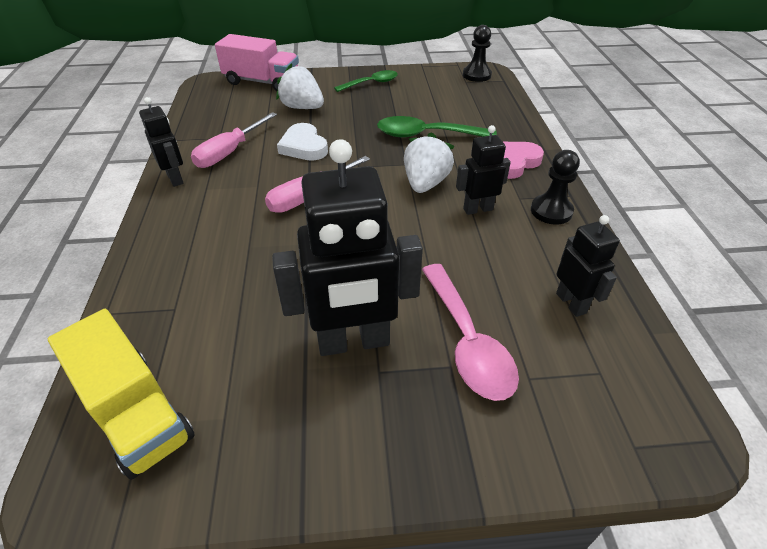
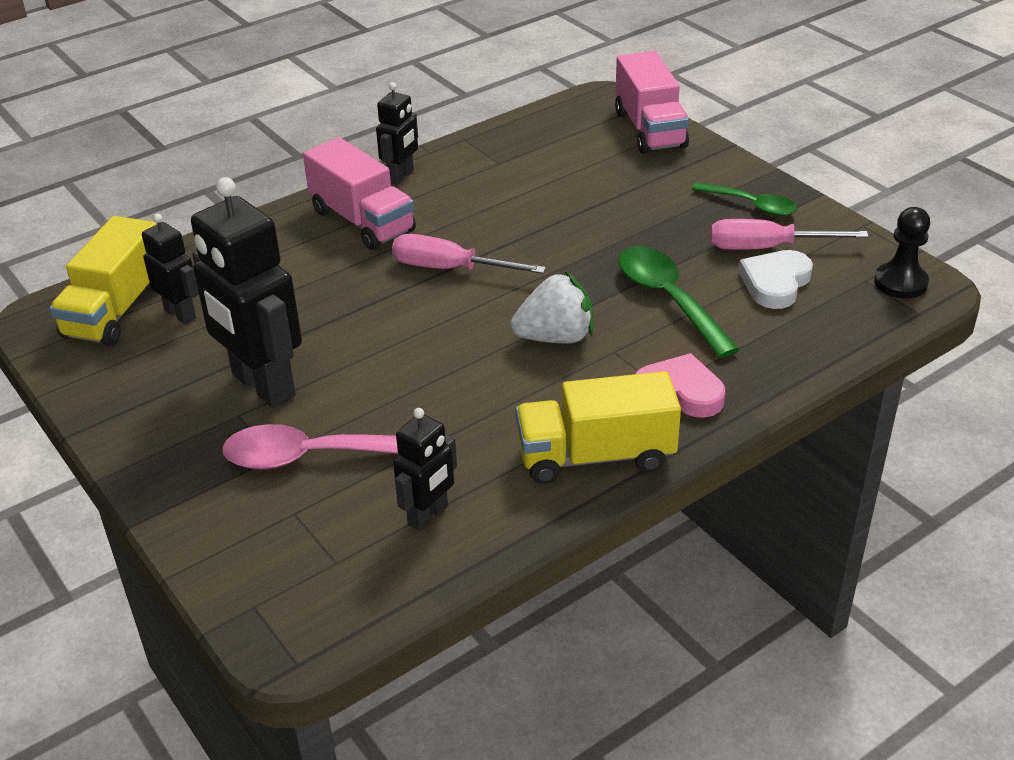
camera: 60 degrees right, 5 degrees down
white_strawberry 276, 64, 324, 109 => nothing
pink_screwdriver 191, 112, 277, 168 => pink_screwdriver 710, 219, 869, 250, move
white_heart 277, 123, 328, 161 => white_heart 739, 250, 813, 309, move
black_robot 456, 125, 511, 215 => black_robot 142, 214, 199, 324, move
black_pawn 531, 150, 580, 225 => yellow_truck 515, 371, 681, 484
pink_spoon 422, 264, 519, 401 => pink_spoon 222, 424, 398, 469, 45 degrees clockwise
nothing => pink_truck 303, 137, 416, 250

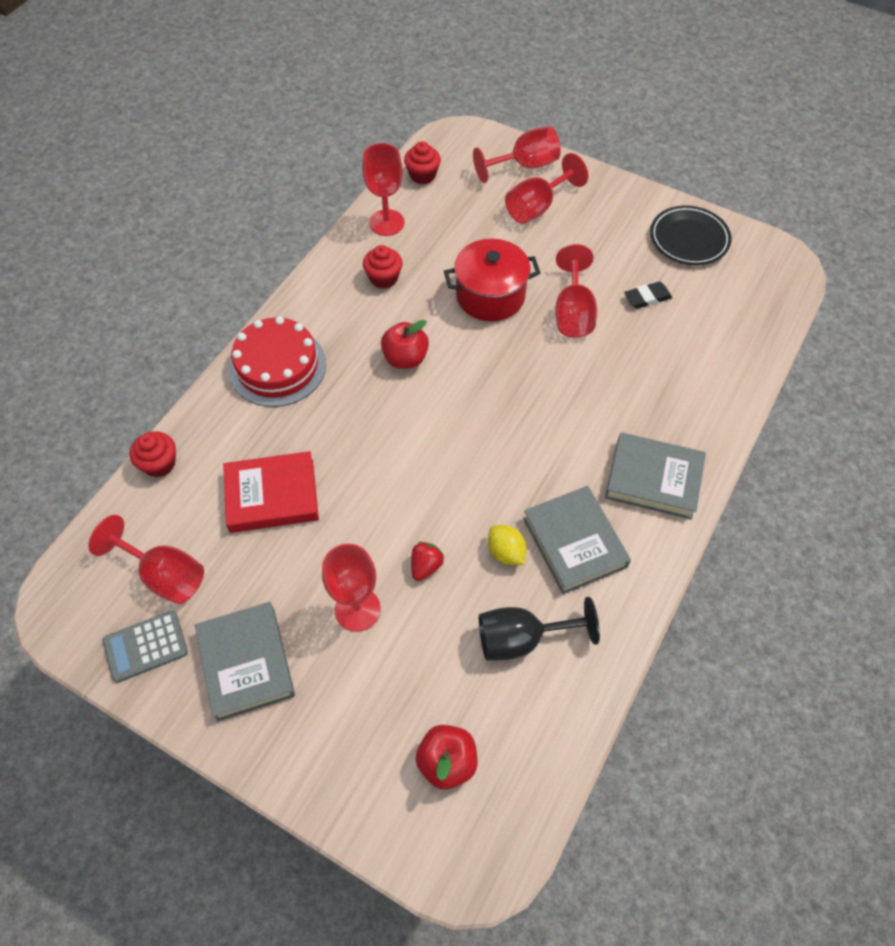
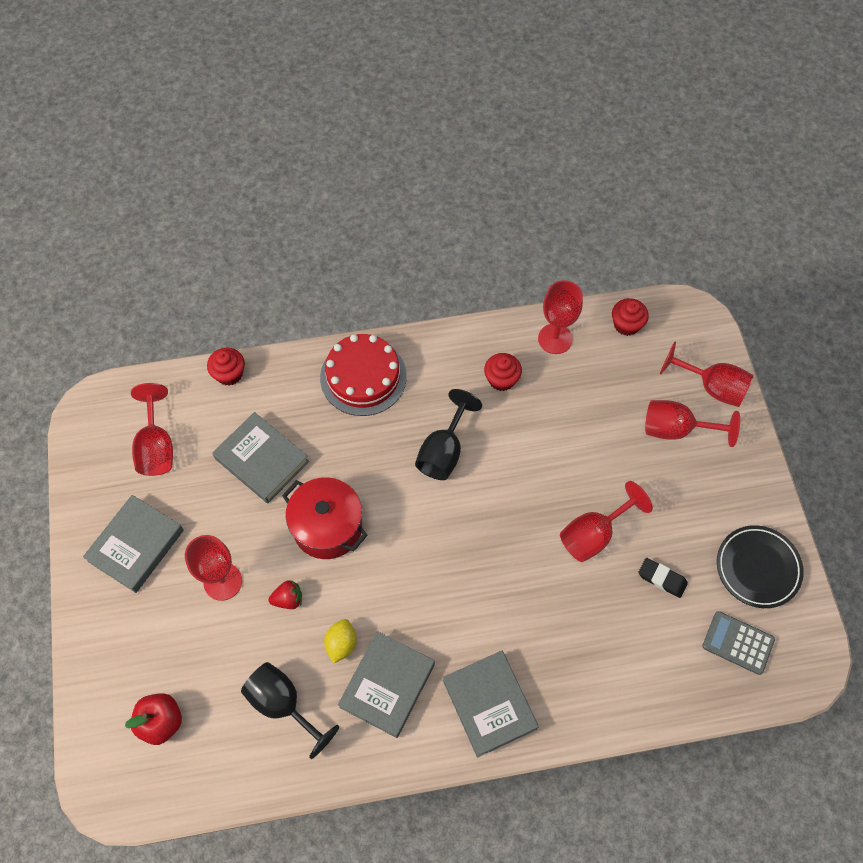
camera: 50 degrees right, 5 degrees up
red_pot 444, 239, 540, 322 => red_pot 282, 477, 368, 559, move
red_apple 381, 320, 429, 369 => black_goblet 415, 389, 482, 480
red_book 223, 451, 319, 533 => grey_book 212, 412, 309, 503
grey_calculator 103, 611, 188, 683 => grey_calculator 702, 611, 775, 675, move

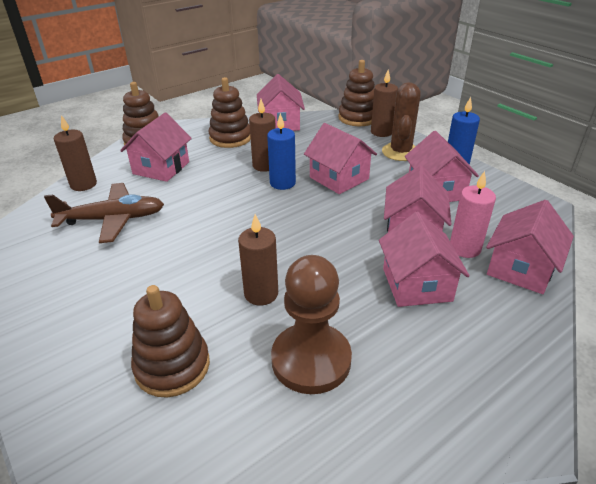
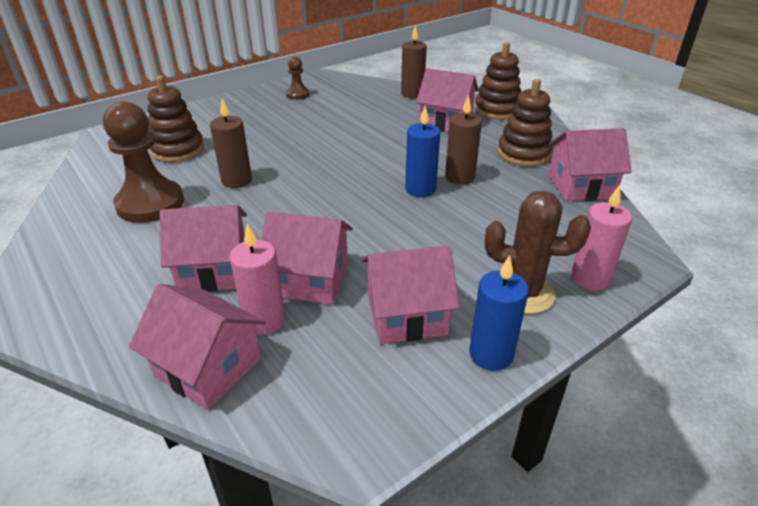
camera: 90 degrees right, 0 degrees up
brown_stacking_toy 338, 60, 375, 126 => nothing
brown_candle 371, 70, 398, 137 => pink_candle 571, 185, 632, 291
pink_house 304, 123, 377, 194 => nothing
brown_plane 44, 183, 164, 243 => nothing
nothing => brown_pawn 286, 56, 310, 100

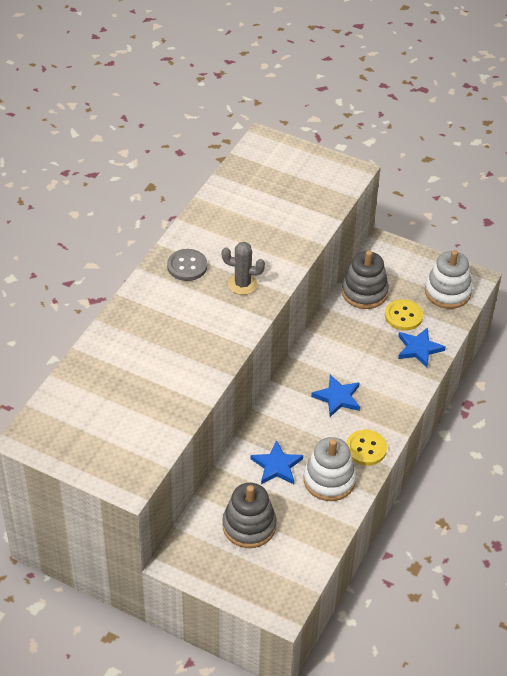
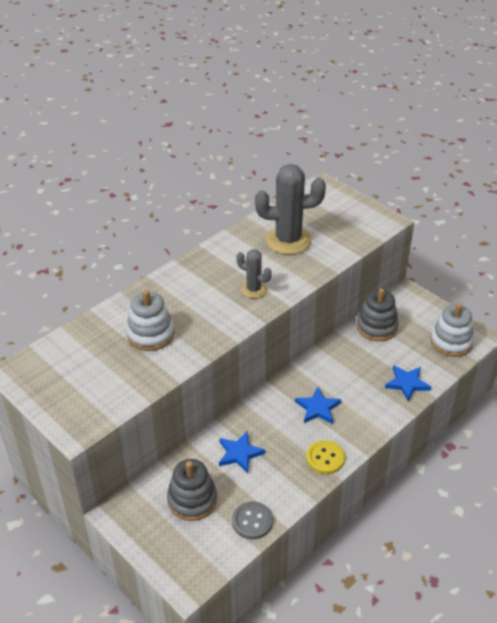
camera: 20 degrees right, 5 degrees down
grey_button 167, 249, 207, 281 => grey_button 232, 501, 273, 540, move
yellow_button 385, 299, 423, 330 => nothing
white_stacking_toy 303, 437, 356, 501 => white_stacking_toy 126, 290, 175, 351, move
nothing => grey_cactus 255, 164, 326, 254

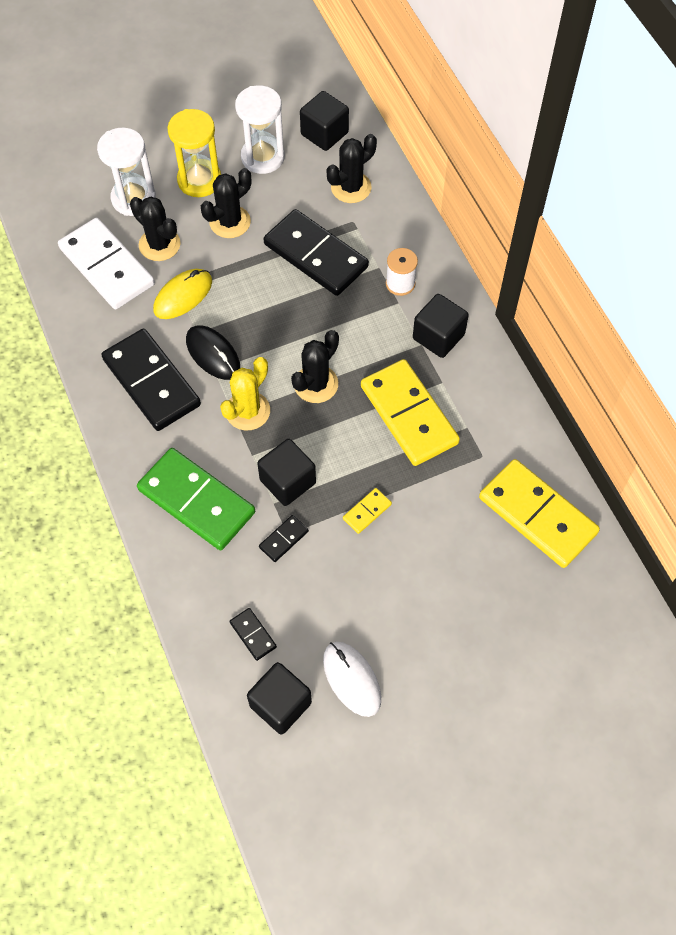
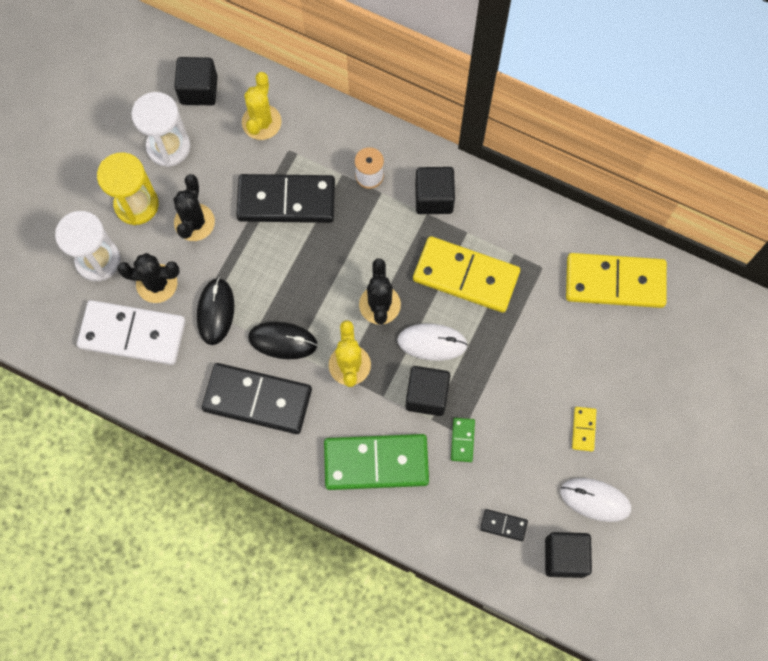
camera: 40 degrees left, 10 degrees up
black_cactus 327, 134, 377, 203 => yellow_cactus 242, 72, 282, 140
yellow_mouse 153, 269, 212, 319 => black_mouse 197, 277, 234, 345
yellow_domino 343, 488, 392, 534 => yellow_domino 572, 407, 596, 451, move
black_domino 259, 515, 309, 562 => green_domino 451, 418, 475, 462
nothing => white_mouse 397, 324, 468, 361

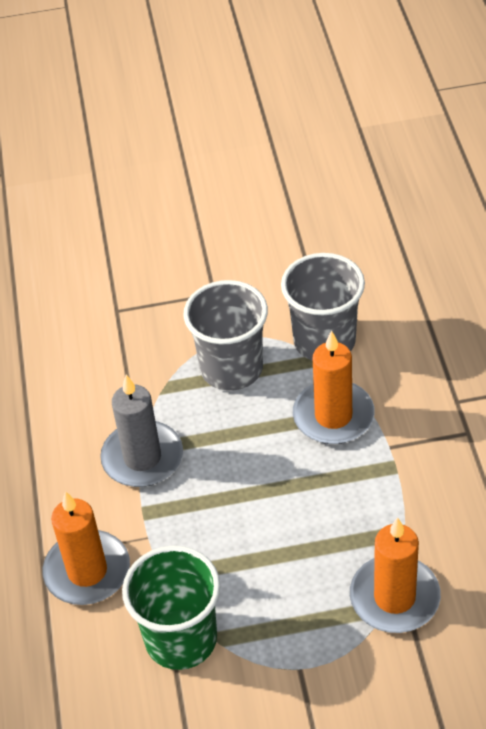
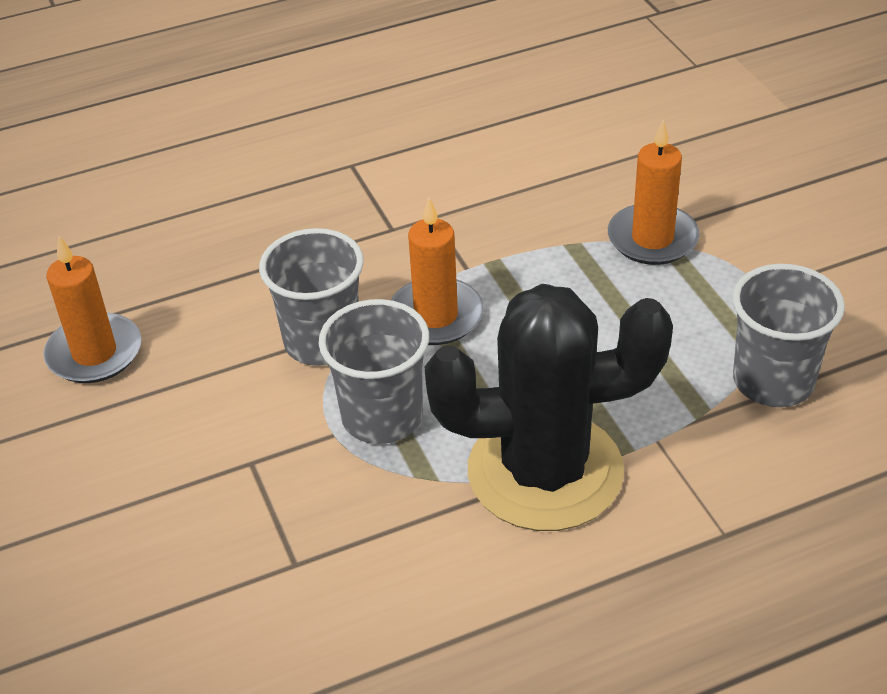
camera: 105 degrees left, 5 degrees down
grey_candle 100, 374, 183, 487 => black_cactus 425, 284, 673, 531
orange_candle 42, 491, 130, 605 => orange_candle 43, 236, 141, 383, move
green_cup 122, 545, 221, 670 => grey_cup 733, 264, 845, 407

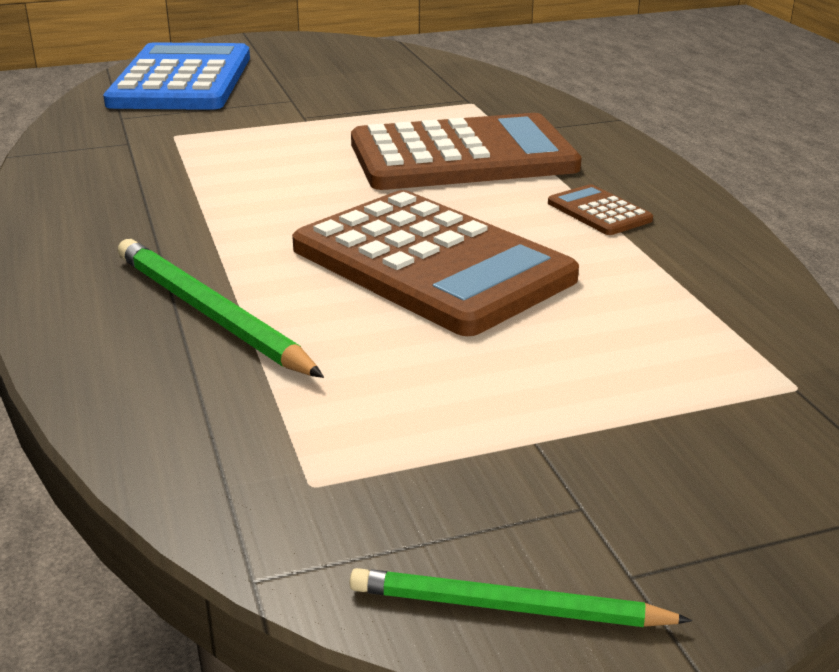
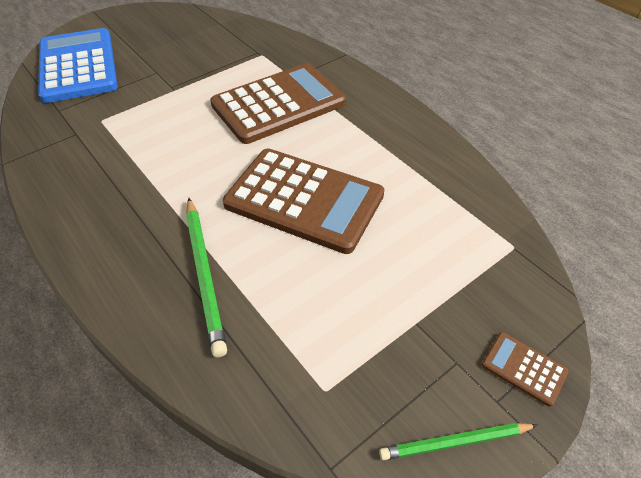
camera: 20 degrees left, 20 degrees up
brown_calculator 548, 184, 653, 235 => brown_calculator 482, 332, 569, 407, move
green_pencil 118, 239, 324, 378 => green_pencil 186, 198, 227, 358, 135 degrees counterclockwise

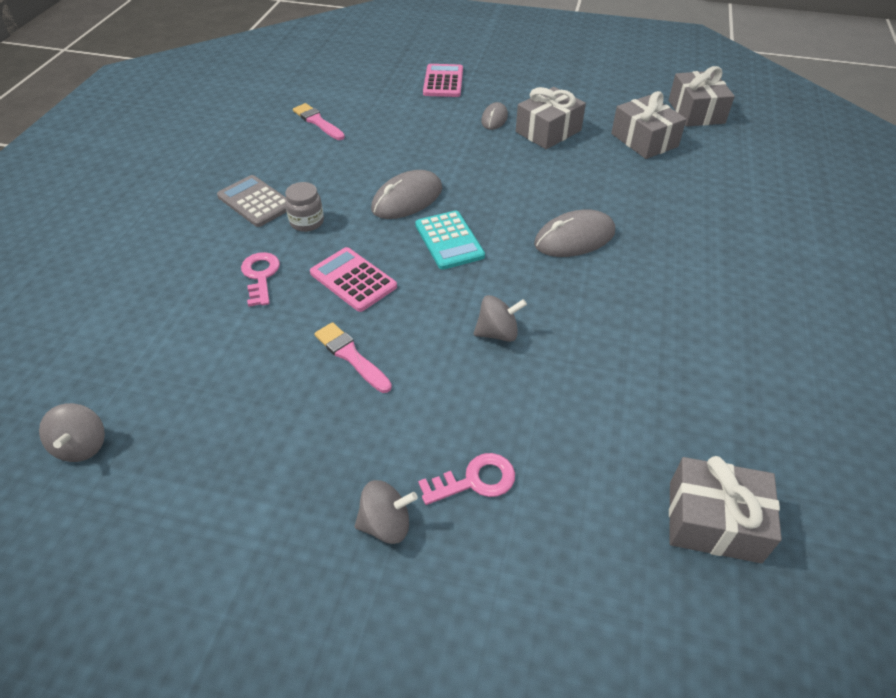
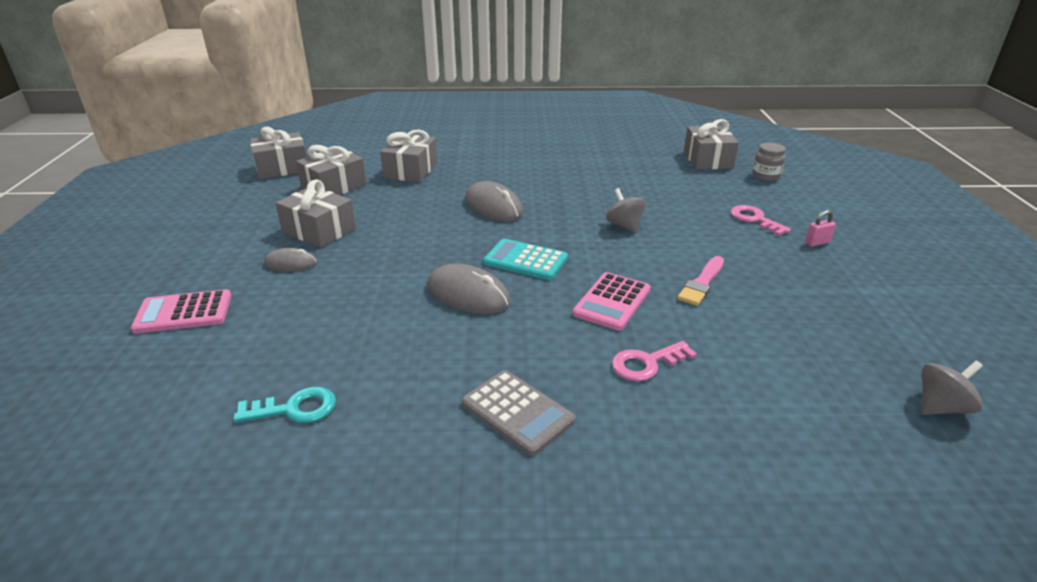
camera: 105 degrees left, 15 degrees down
pink_brush 293, 103, 345, 140 => turquoise_key 234, 387, 336, 423
grey_calculator 217, 175, 287, 227 => grey_calculator 461, 370, 576, 456, 75 degrees counterclockwise
grey_jar 285, 182, 324, 232 => grey_jar 752, 143, 786, 181, move
turquoise_calculator 415, 211, 485, 270 => turquoise_calculator 483, 239, 568, 280, 120 degrees counterclockwise
grey_spinning_top 355, 480, 418, 544 => pink_padlock 805, 210, 836, 246
nothing => grey_gift 380, 130, 437, 182

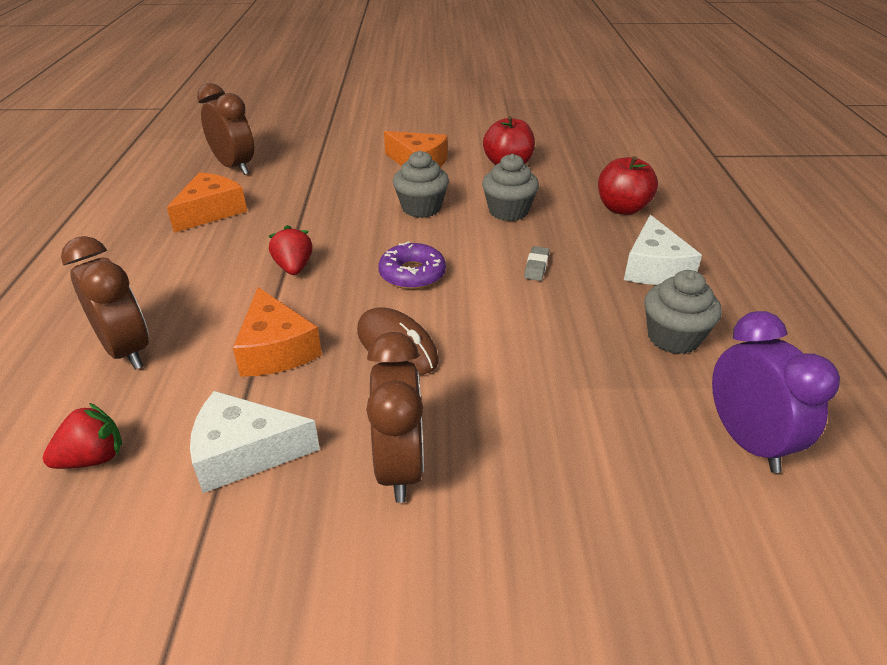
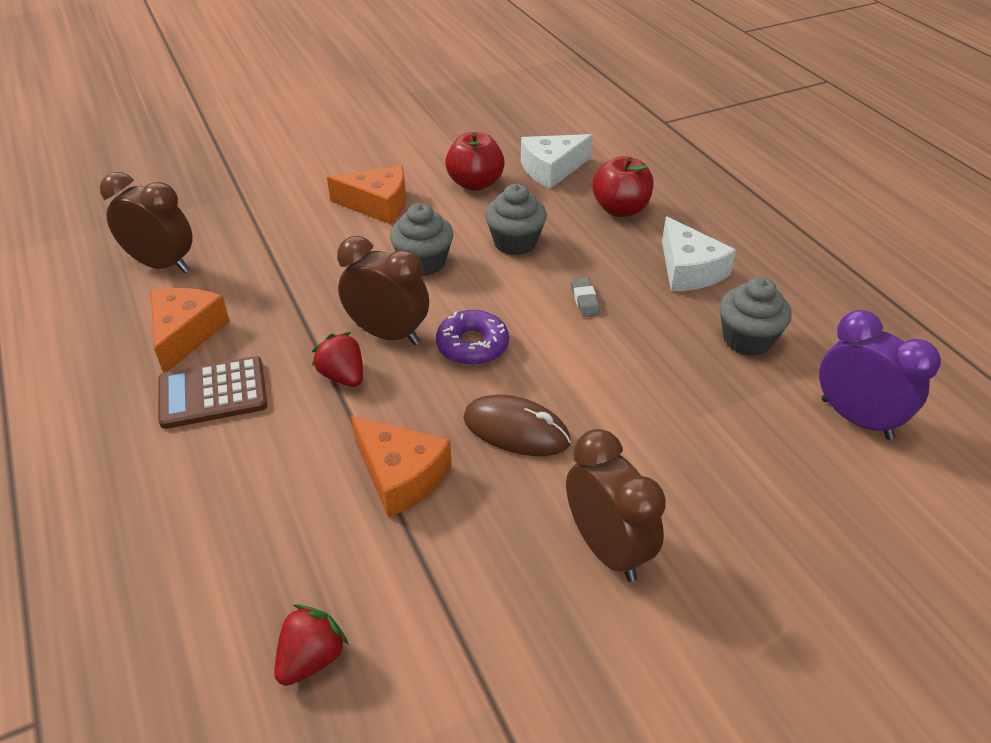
camera: 25 degrees left, 5 degrees up
brown_clock 61, 236, 149, 370 => brown_clock 337, 236, 429, 345, move
white_cheese 190, 391, 320, 493 => white_cheese 521, 134, 593, 189, move
nothing => brown_calculator 158, 356, 267, 429

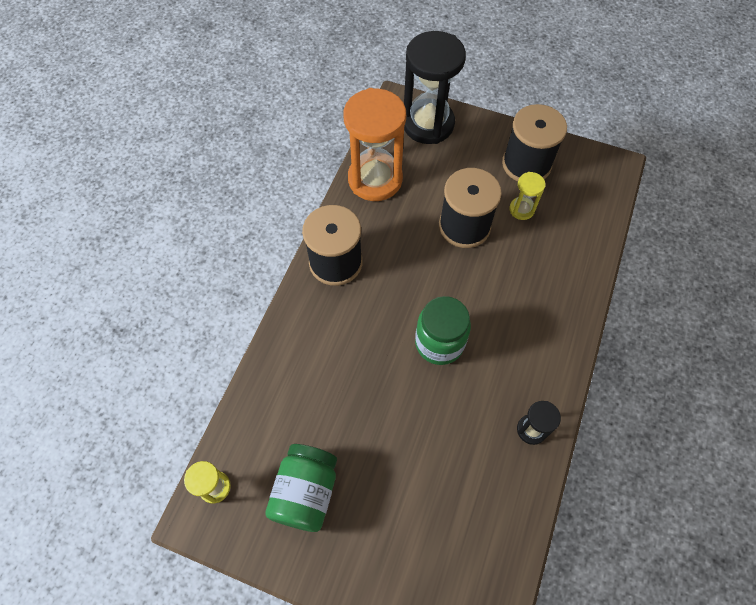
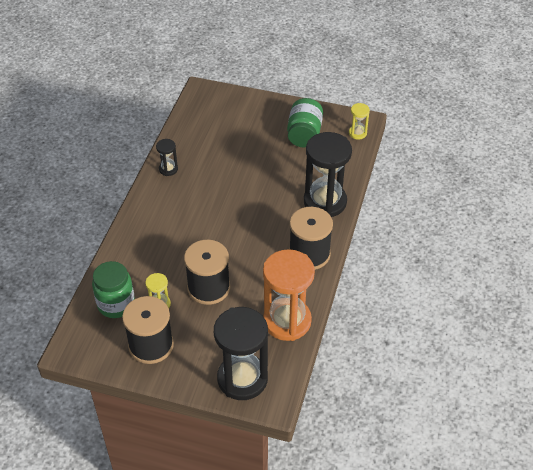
camera: 175 degrees right, 15 degrees down
green_jar 415, 296, 471, 365 => green_jar 92, 261, 135, 318, move
nothing => black_hourglass 304, 132, 352, 217

